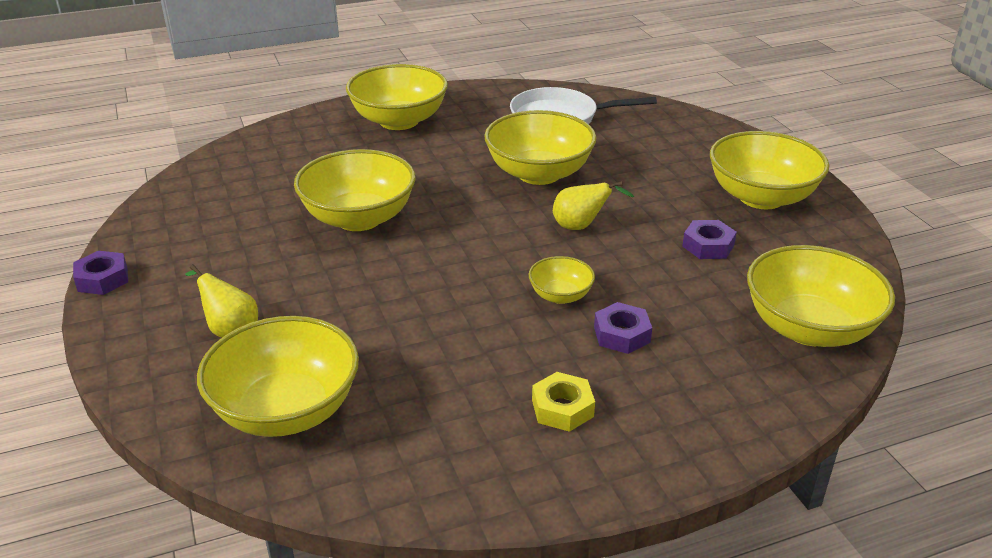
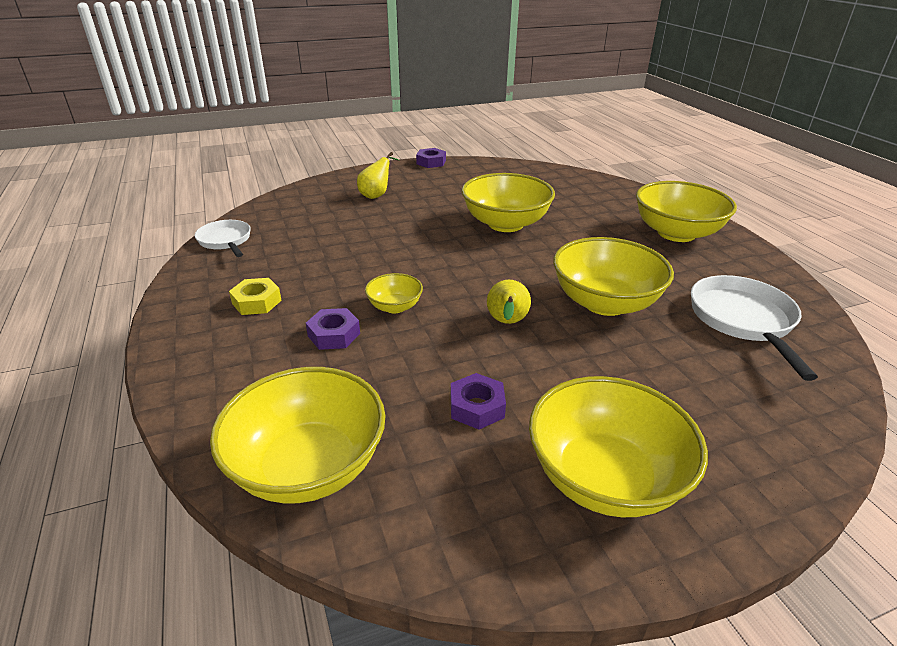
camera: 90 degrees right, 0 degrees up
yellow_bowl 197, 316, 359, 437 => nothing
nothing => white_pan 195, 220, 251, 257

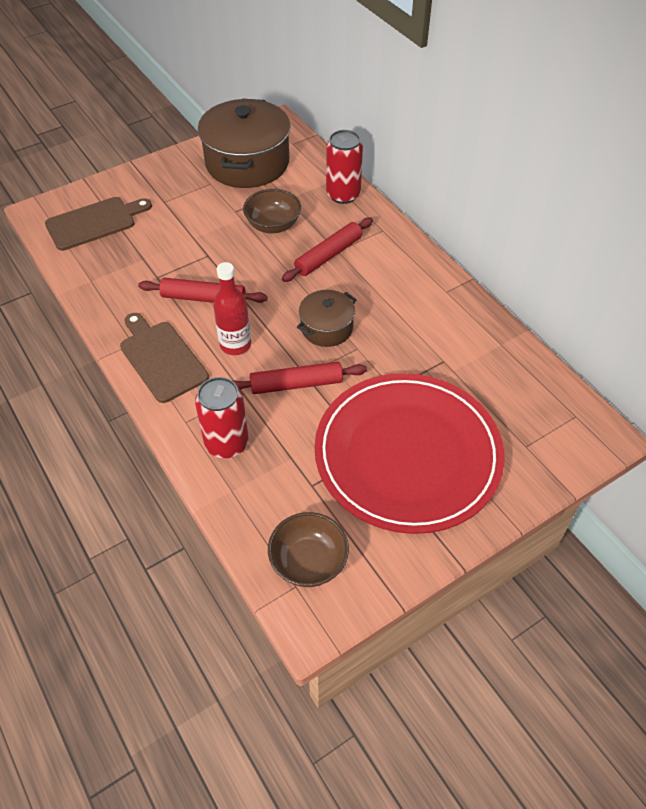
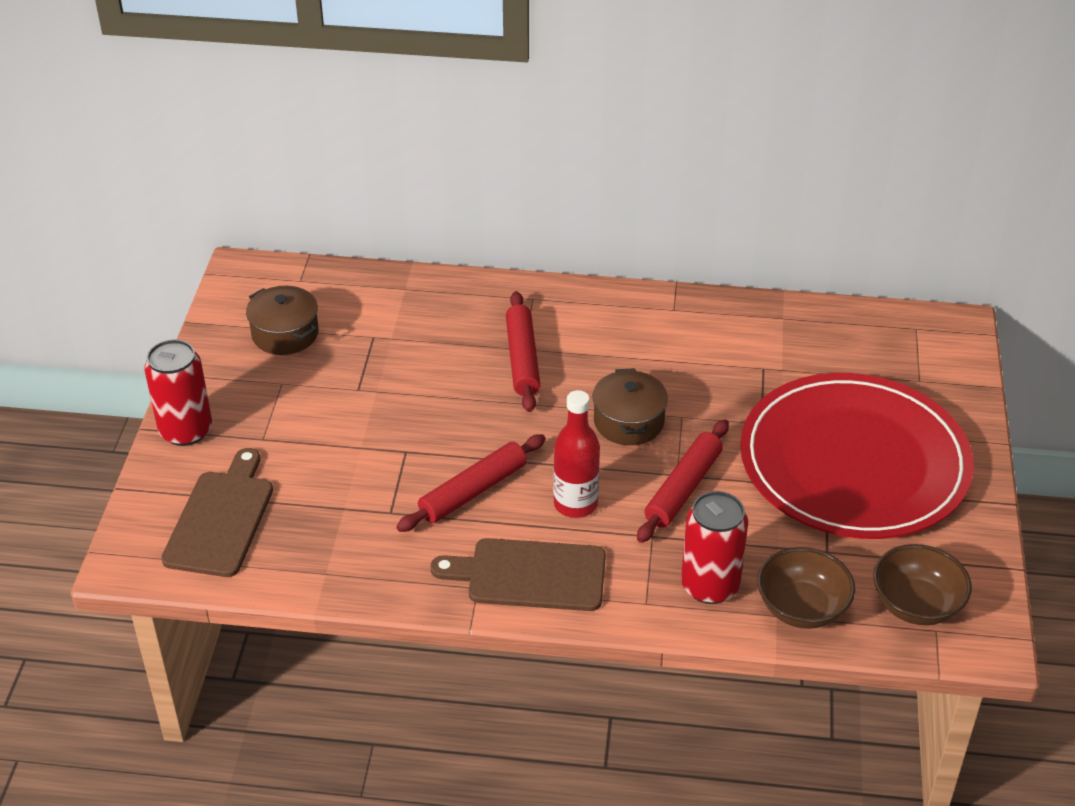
camera: 50 degrees left, 10 degrees down
brown_pot 198, 98, 291, 188 => brown_pot 246, 286, 319, 355, x0.52
red_can 326, 130, 363, 204 => red_can 144, 339, 212, 446, move
brown_bowl 243, 189, 301, 233 => brown_bowl 757, 547, 855, 629, move

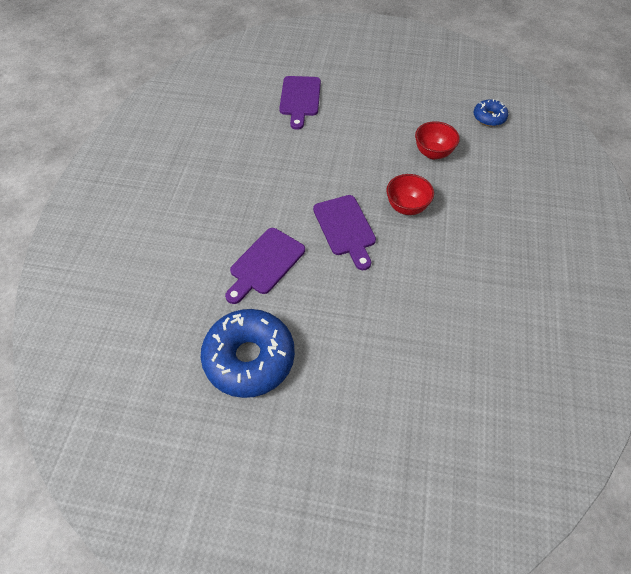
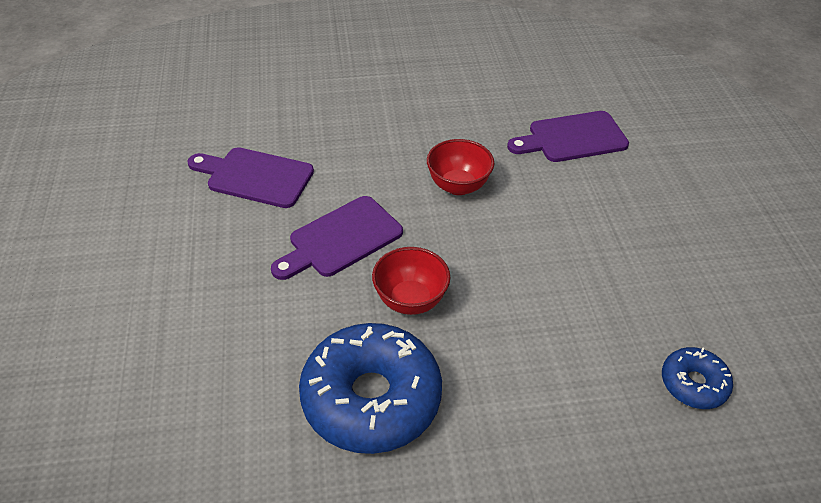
camera: 70 degrees right, 10 degrees down
red_bowl 415, 121, 460, 159 => red_bowl 427, 139, 494, 195, move
blue_donut 201, 309, 295, 398 => blue_donut 299, 323, 442, 454, move

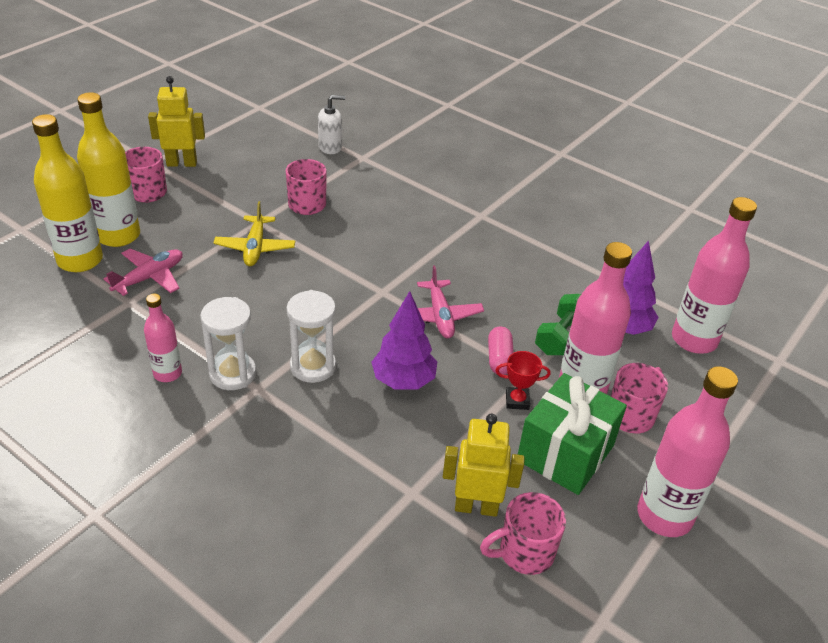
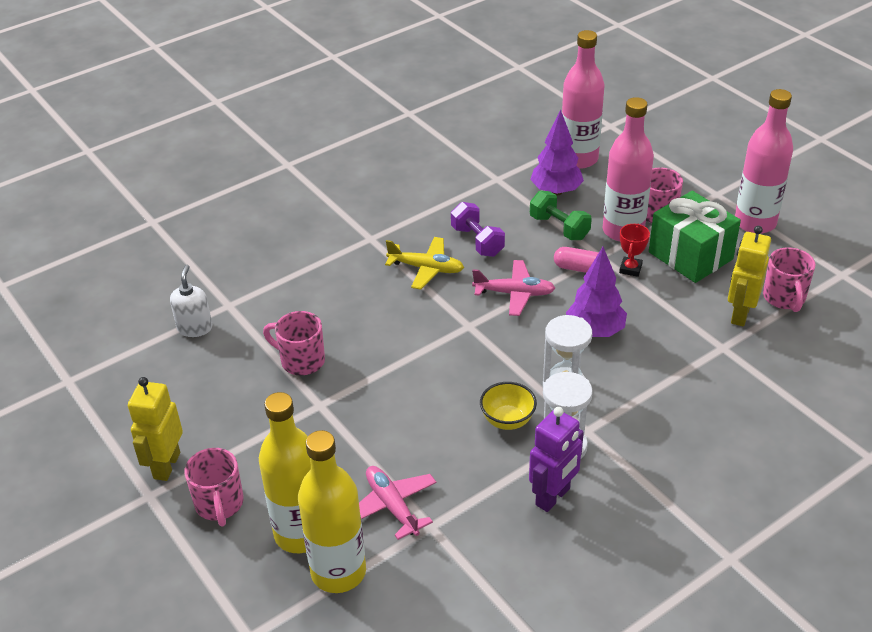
camera: 70 degrees left, 0 degrees up
yellow_plane 213, 201, 295, 266 => yellow_plane 385, 237, 464, 290, move
pink_bottle 144, 293, 182, 382 => purple_robot 529, 407, 584, 512
nothing => purple_dumbbell 451, 202, 505, 257
nothing => yellow_bowl 480, 382, 537, 430

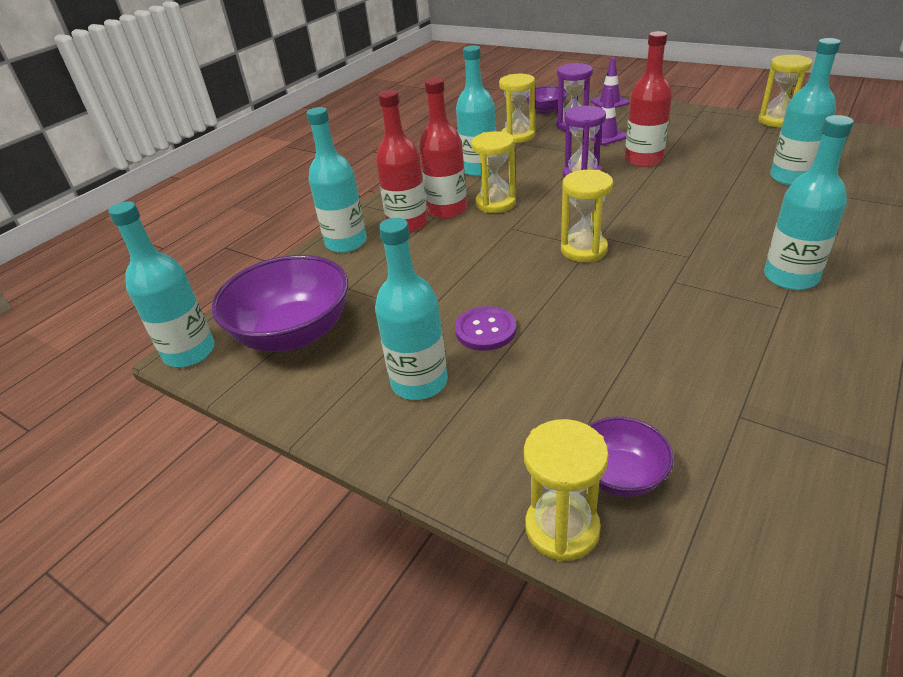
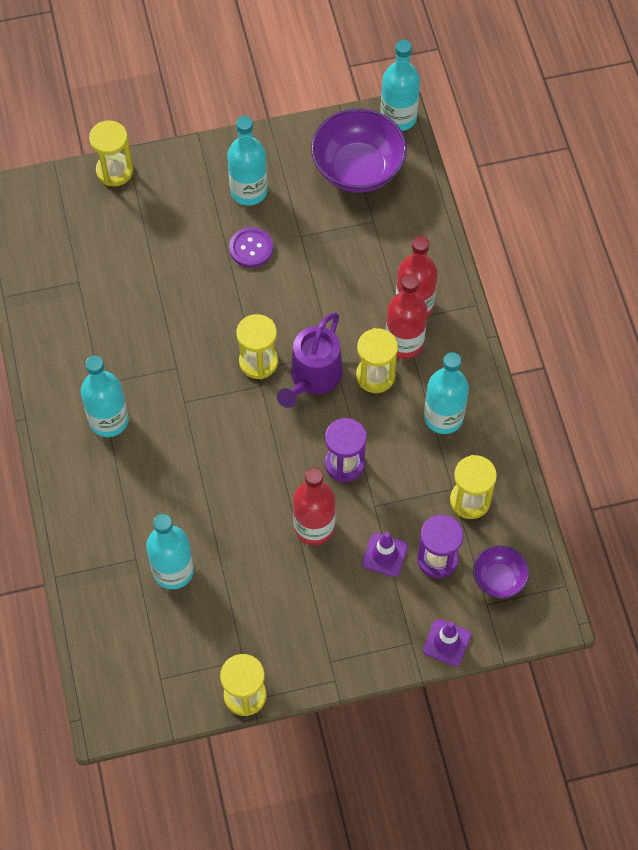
camera: 130 degrees right, 25 degrees up
turquoise_bottle 307, 107, 367, 253 => nothing
purple_bowl 589, 417, 674, 497 => nothing
nothing => purple_watering_can 277, 312, 343, 408

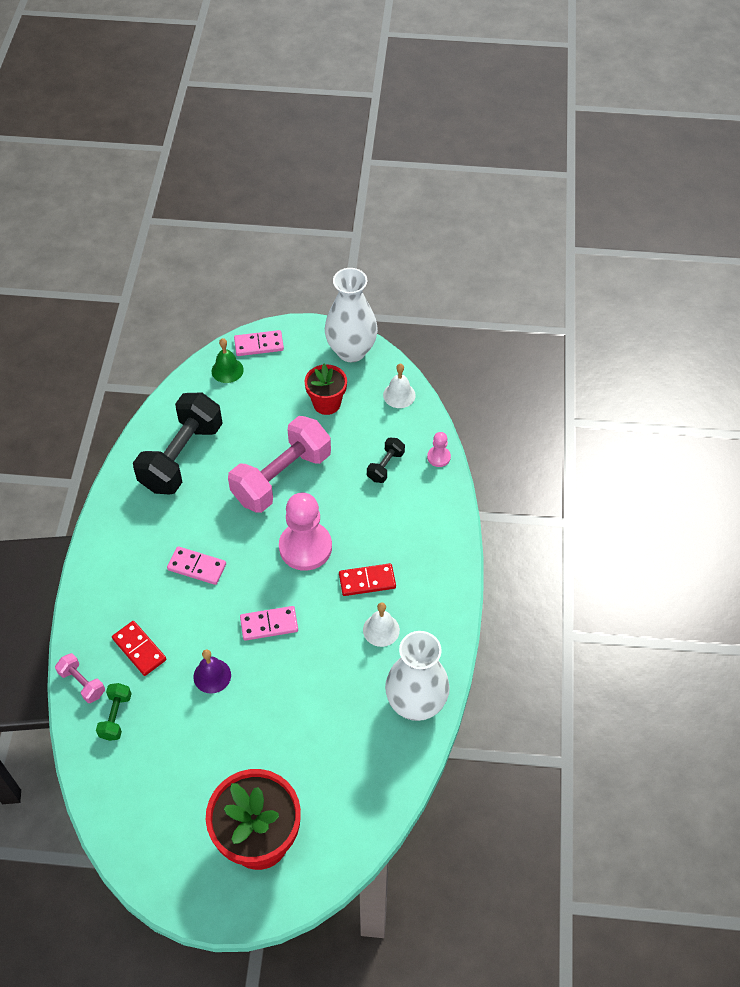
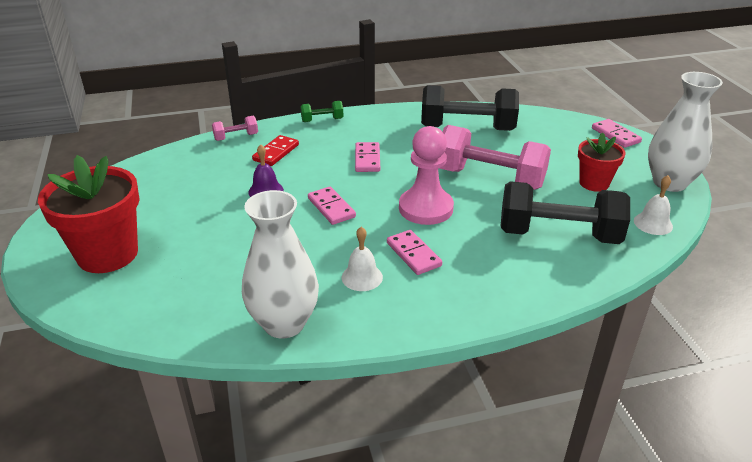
camera: 70 degrees right, 20 degrees down
green_bell 212, 338, 244, 383 => nothing
pink_pawn 427, 432, 451, 467 => nothing
black_dumbbell 367, 438, 405, 483 => black_dumbbell 501, 181, 630, 244, x2.22
red_domino 339, 563, 396, 596 => pink_domino 387, 230, 442, 275
pink_dumbbell 55, 653, 105, 703 => pink_dumbbell 212, 116, 258, 141, 45 degrees clockwise
green_dumbbell 96, 683, 132, 741 => green_dumbbell 300, 101, 343, 122, move

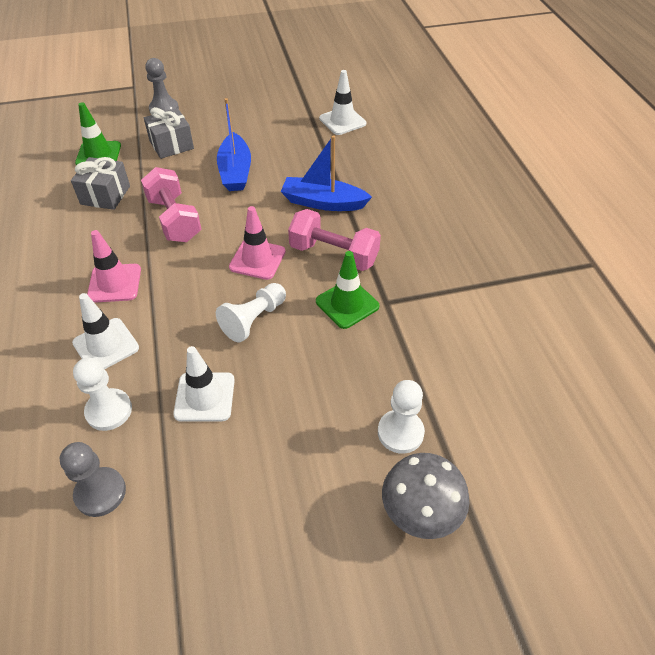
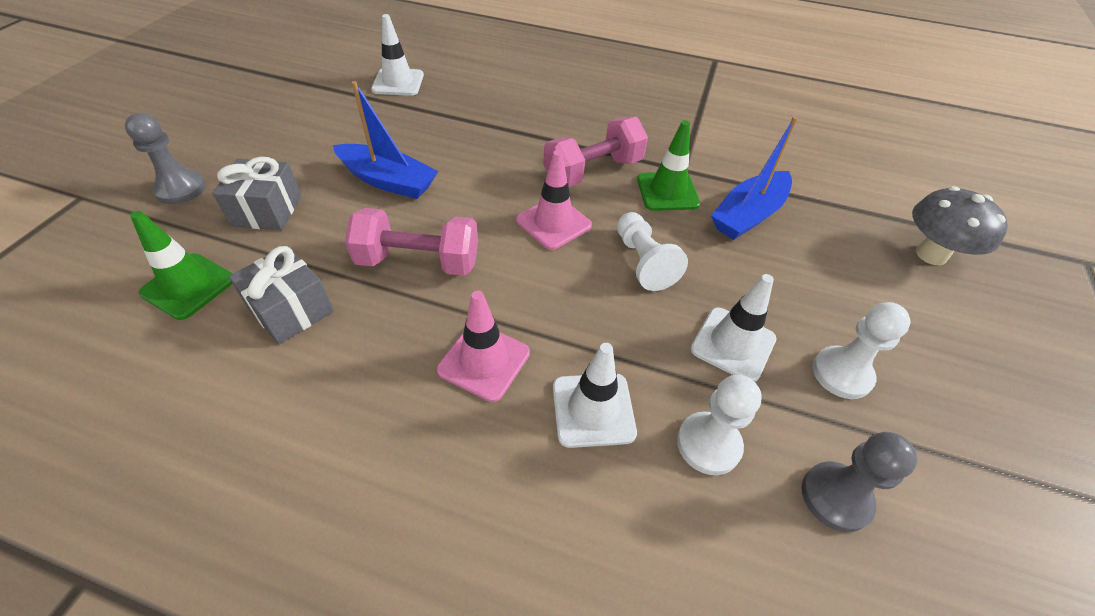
camera: 60 degrees left, 0 degrees up
blue_boat 281, 135, 372, 211 => blue_boat 711, 116, 798, 240, move
white_pawn 378, 380, 425, 454 => white_pawn 813, 302, 911, 399, move

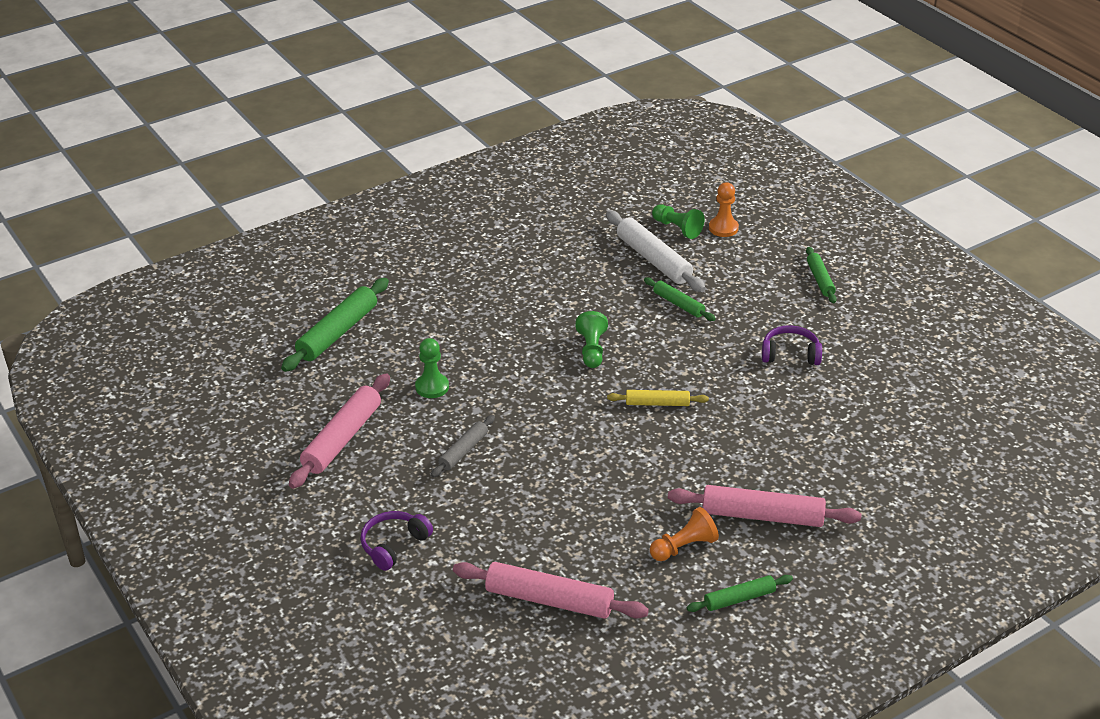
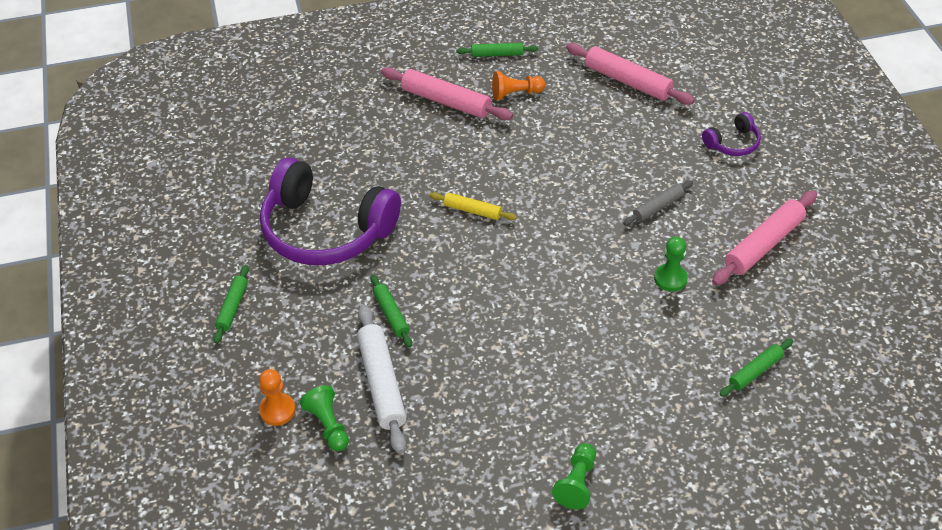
camera: 160 degrees left, 10 degrees up
green_rolling_pin 281, 278, 389, 372 => green_rolling_pin 720, 339, 793, 397, x0.57
green_pawn 576, 311, 608, 368 => green_pawn 552, 443, 596, 509, move
purple_headphones 762, 325, 822, 365 => purple_headphones 260, 157, 401, 265, x2.30

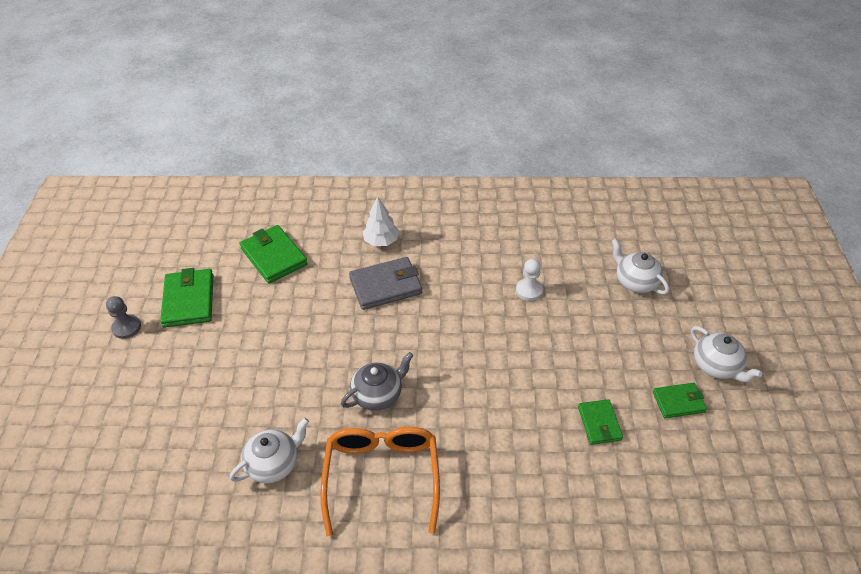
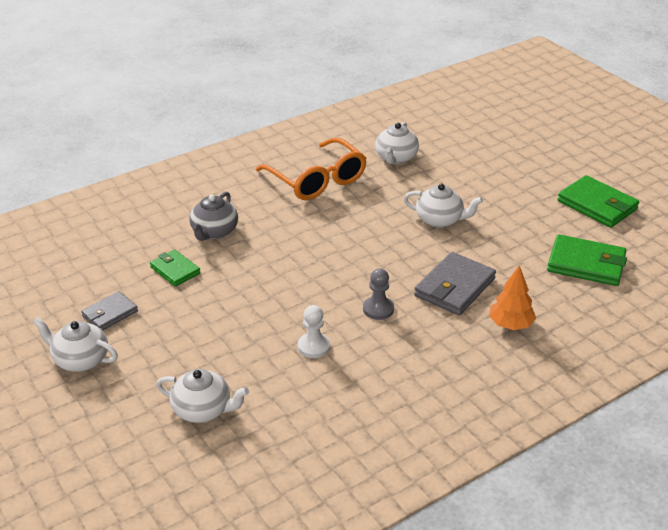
camera: 145 degrees right, 10 degrees down
white_tree 363, 197, 399, 246 => orange_tree 489, 265, 536, 330
grey_pawn 106, 296, 141, 339 => grey_pawn 363, 268, 394, 320, move
grey_teapot 341, 352, 414, 411 => grey_teapot 189, 192, 238, 241, move
green_wallet 653, 383, 707, 418 => grey_wallet 81, 291, 138, 331
nothing => white_teapot 404, 184, 483, 228

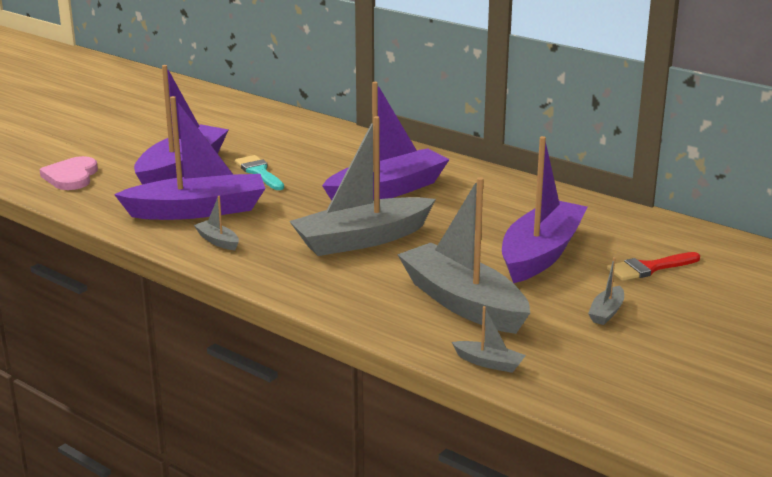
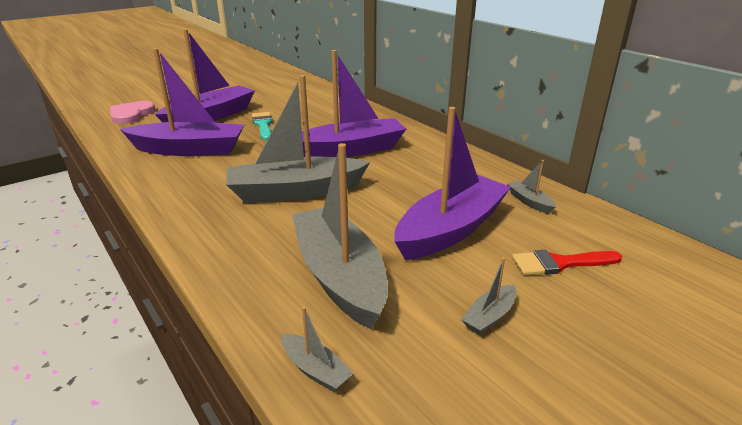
camera: 15 degrees right, 5 degrees up
grey_boat 194, 196, 239, 250 => grey_boat 507, 160, 556, 214, move

